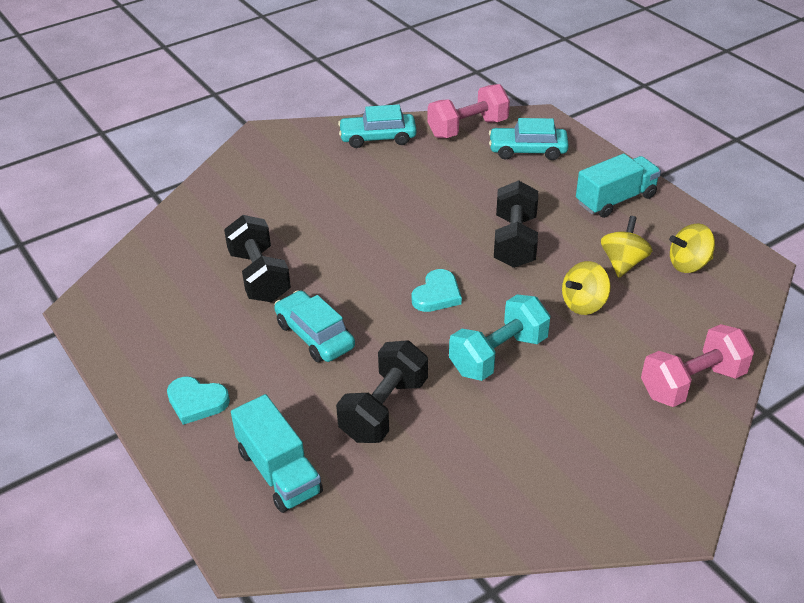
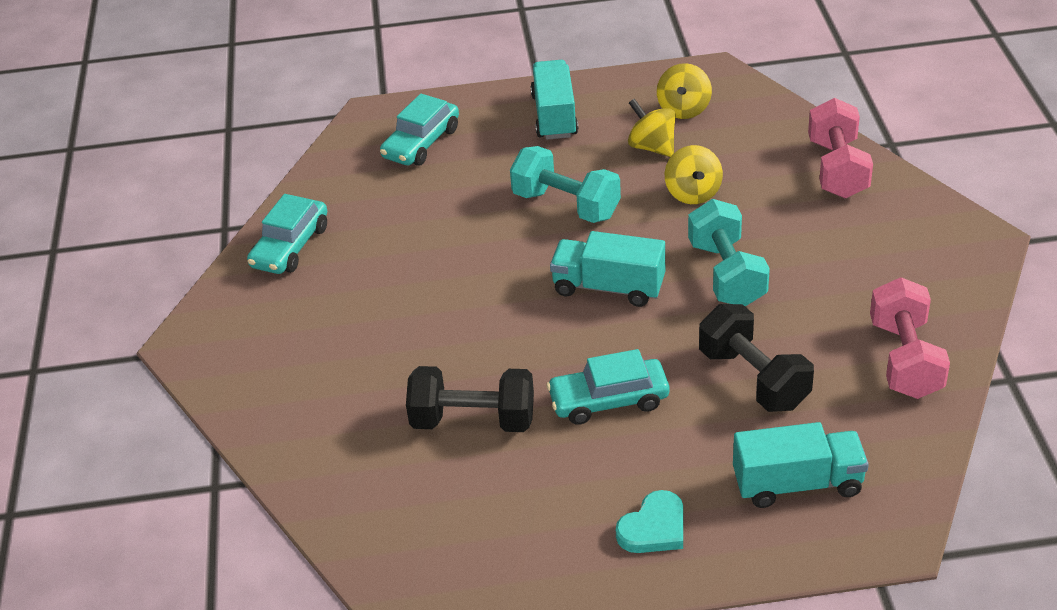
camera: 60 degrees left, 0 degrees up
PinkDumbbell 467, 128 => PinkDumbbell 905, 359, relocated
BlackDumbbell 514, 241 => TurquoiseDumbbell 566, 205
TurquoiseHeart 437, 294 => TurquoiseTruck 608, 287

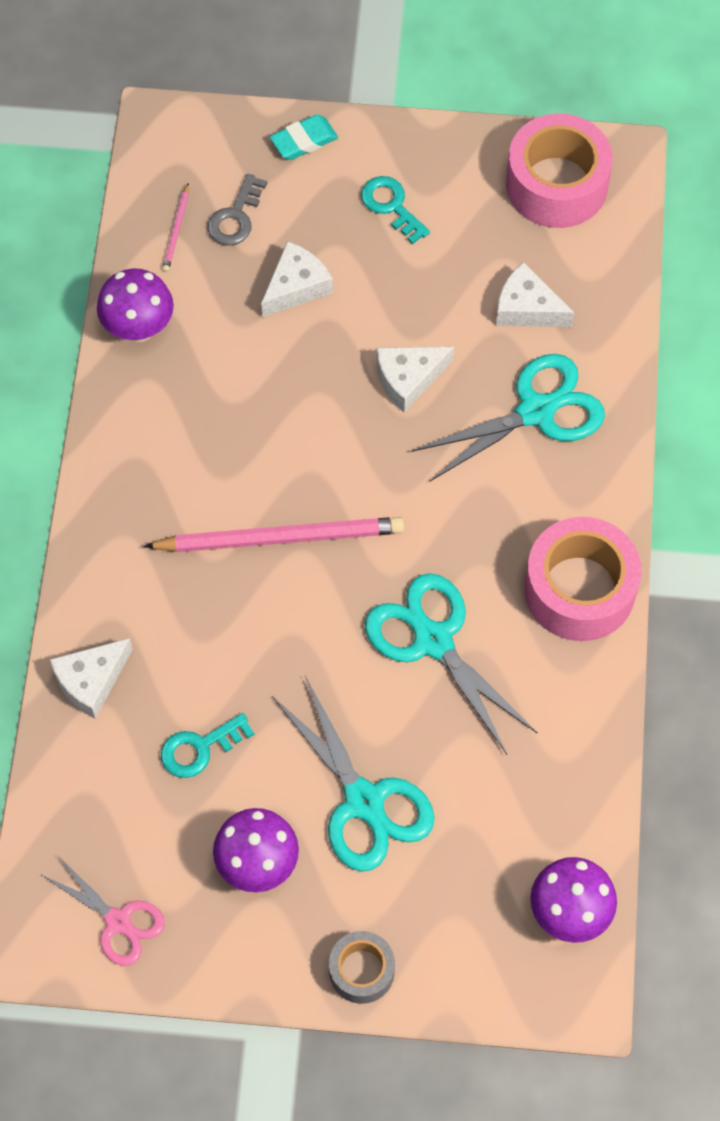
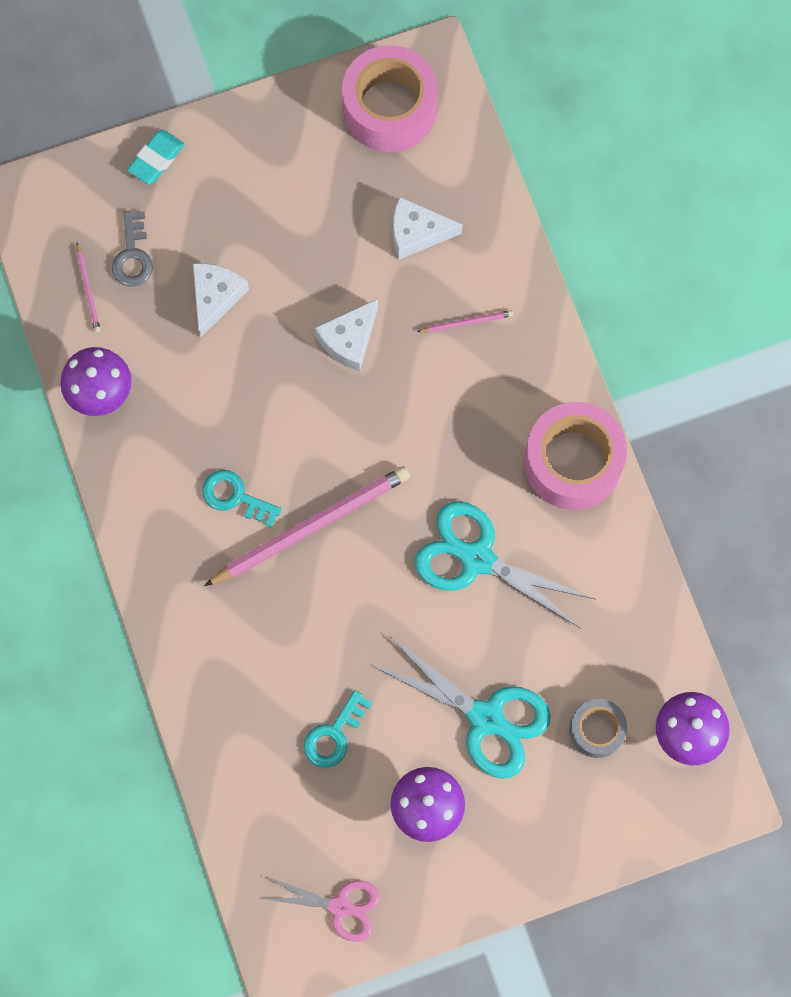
camera: 25 degrees left, 10 degrees up
TurquoiseKey 391, 206 => TurquoiseKey 235, 497, relocated
TurquoiseScissors 535, 411 => PinkPencil 467, 322
WhiteCheese 91, 681 => nothing
GreyTape 361, 971 => GreyTape 596, 730, relocated

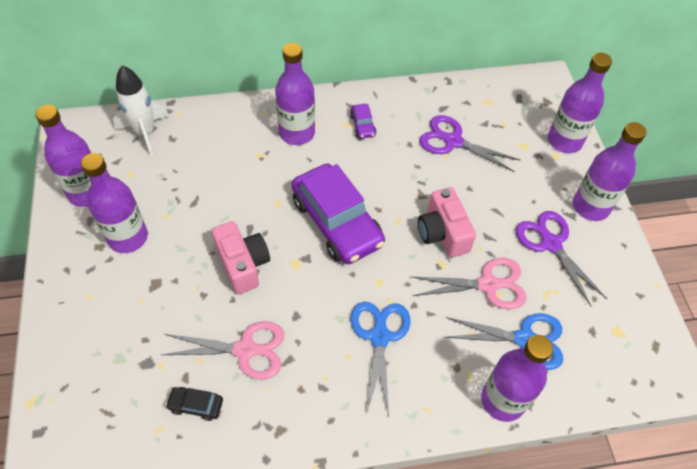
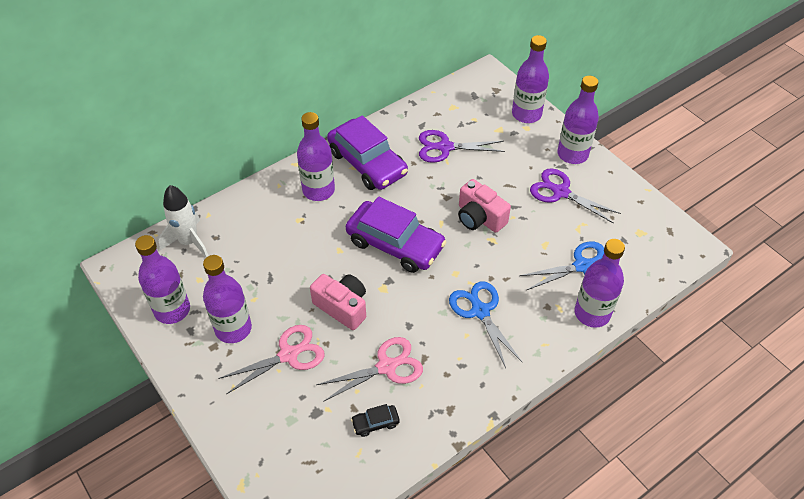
camera: 25 degrees left, 5 degrees down
PurpleCar 362, 125 => PurpleCar 367, 163, x2.44
PinkScissors 488, 284 => PinkScissors 288, 355, relocated

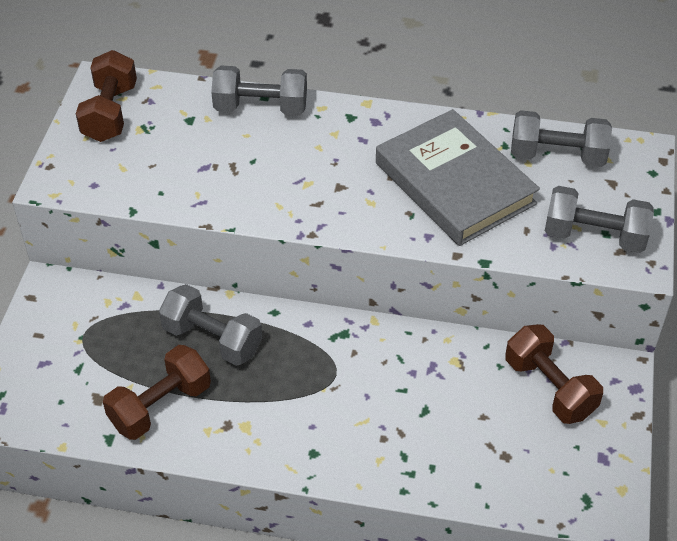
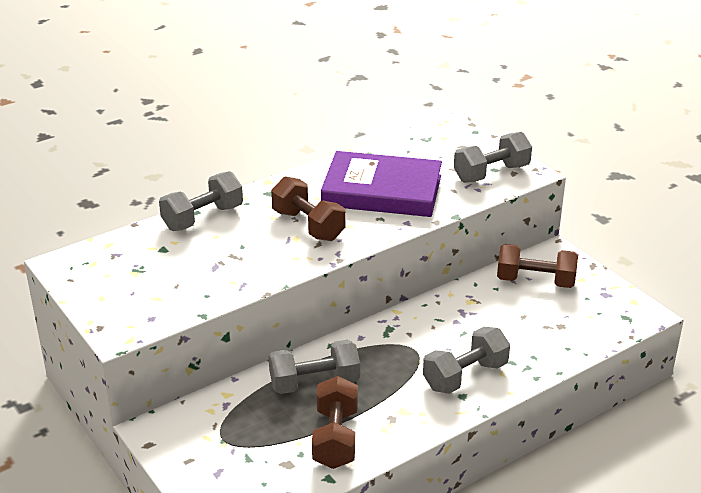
camera: 45 degrees left, 15 degrees down
BrownDumbbell 110, 113 => BrownDumbbell 308, 225, relocated
GreyBook 454, 183 => PurpleBook 382, 191
GreyDumbbell 557, 156 => GreyDumbbell 465, 376, relocated

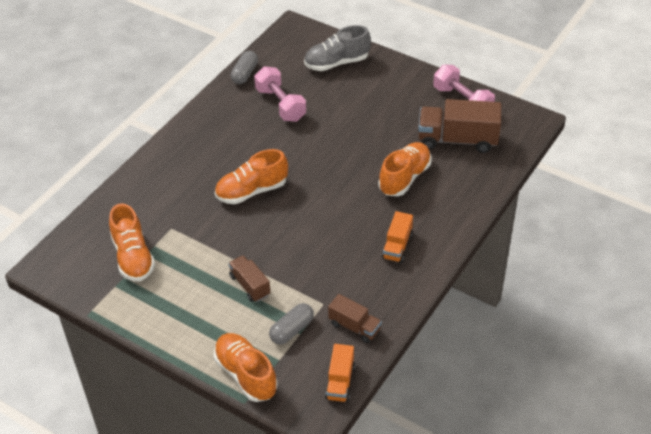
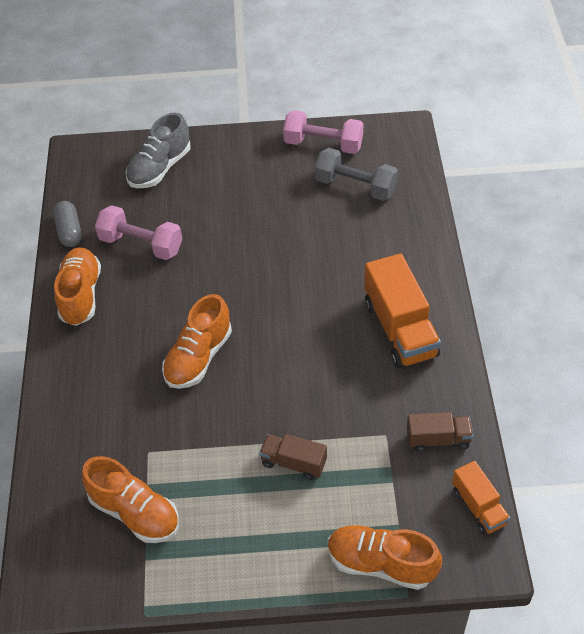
camera: 35 degrees left, 5 degrees up
BrownTruck 457, 140 => GreyDumbbell 355, 186
OrangeShoe 404, 178 => OrangeShoe 81, 295, relocated
OrangeTruck 397, 246 => OrangeTruck 400, 329, x1.79
GreyCapsule 292, 330 => nothing

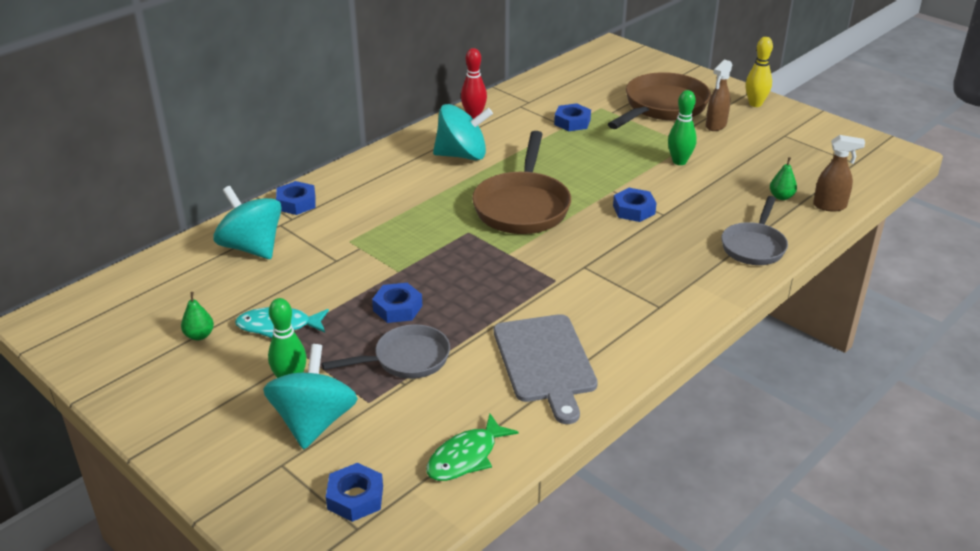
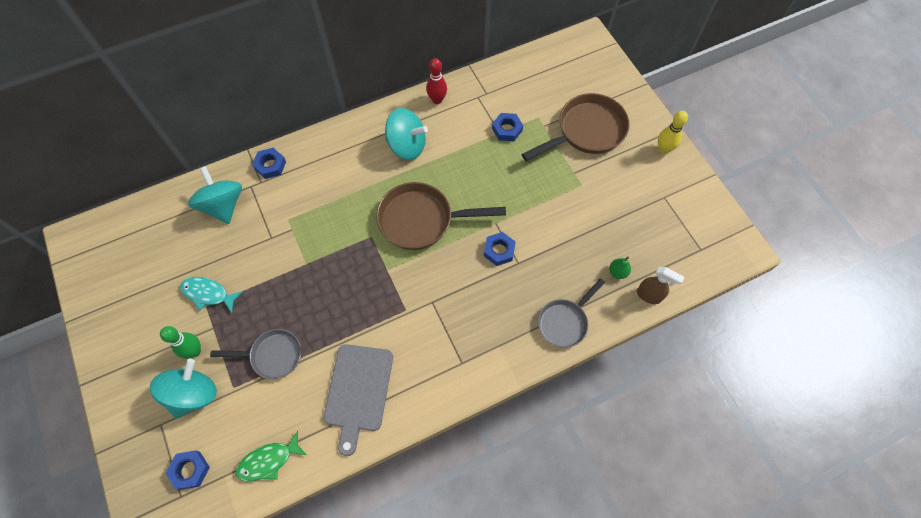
camera: 20 degrees right, 30 degrees up
BrownSprayBottle 715, 126 => nothing
GreenBowlingPin 679, 161 => nothing
BrownPan 522, 206 => BrownPan 422, 220, 60 degrees clockwise
BlueNut 397, 308 => nothing
GreenPear 199, 335 => nothing

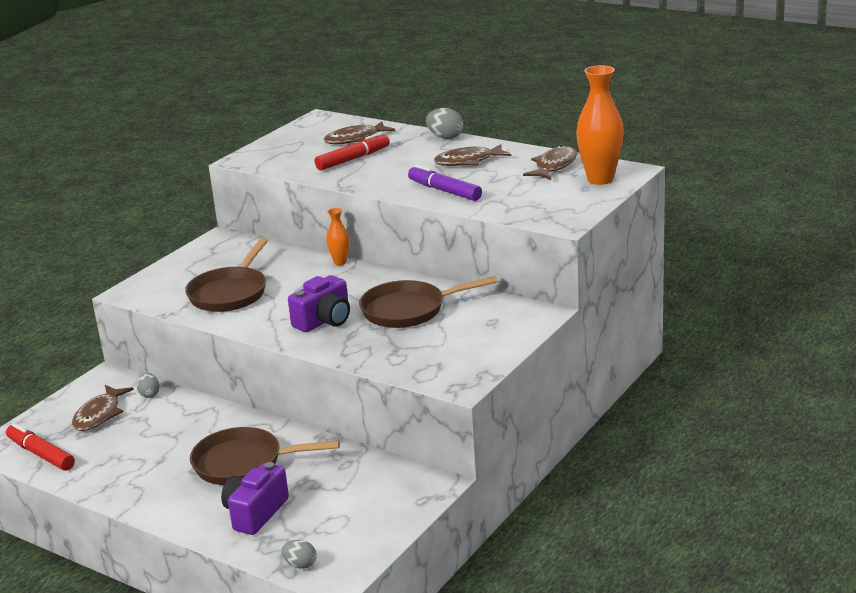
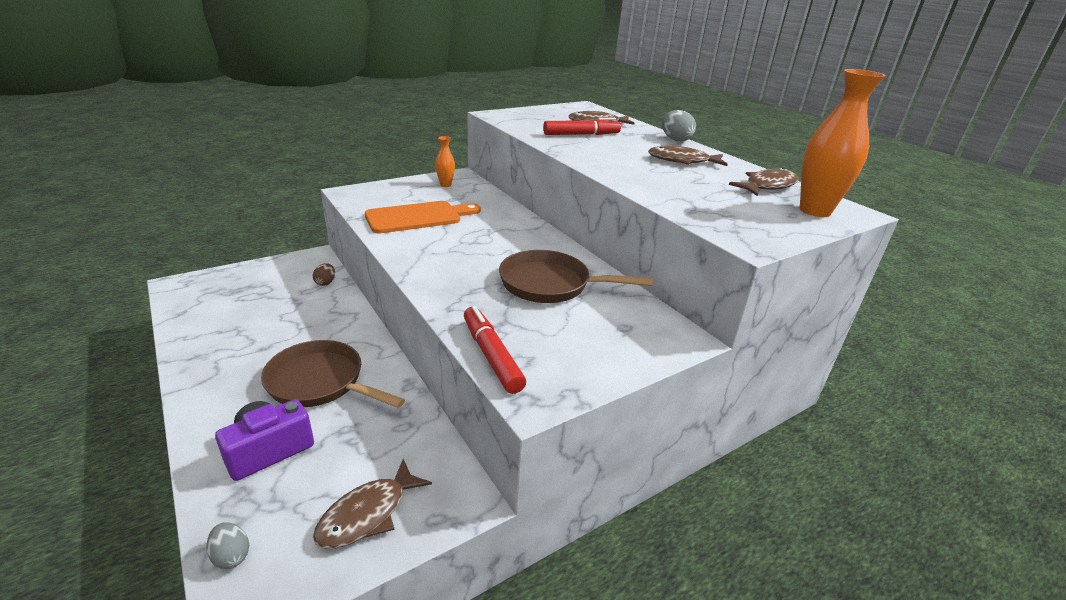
camera: 20 degrees right, 5 degrees up
PurpleMarker 444, 191 => nothing
OrangeVase 340, 262 => OrangeVase 445, 185, relocated
BrownPan 230, 293 => OrangeCuttingBoard 418, 217
PurpleCamera 324, 320 => nothing
GreyEgg 149, 394 => BrownEgg 325, 283
BrownFish 99, 415 => BrownFish 368, 514, relocated
RedMarker 41, 454 => RedMarker 491, 355, relocated

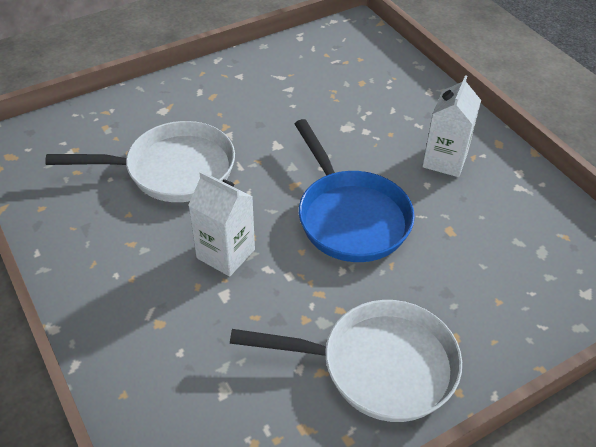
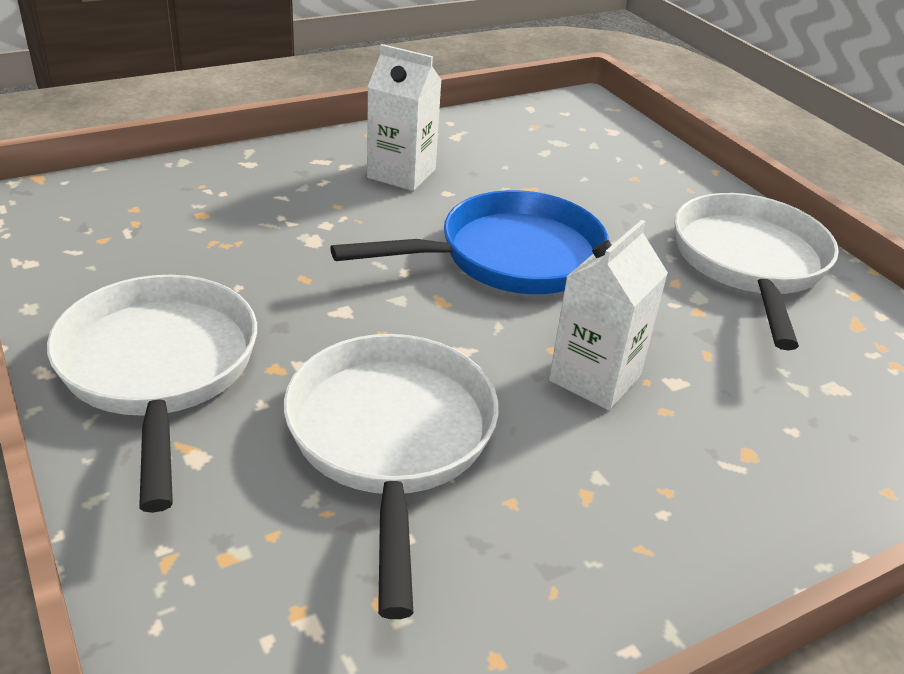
camera: 90 degrees left, 10 degrees down
nothing => WhitePan 159, 369

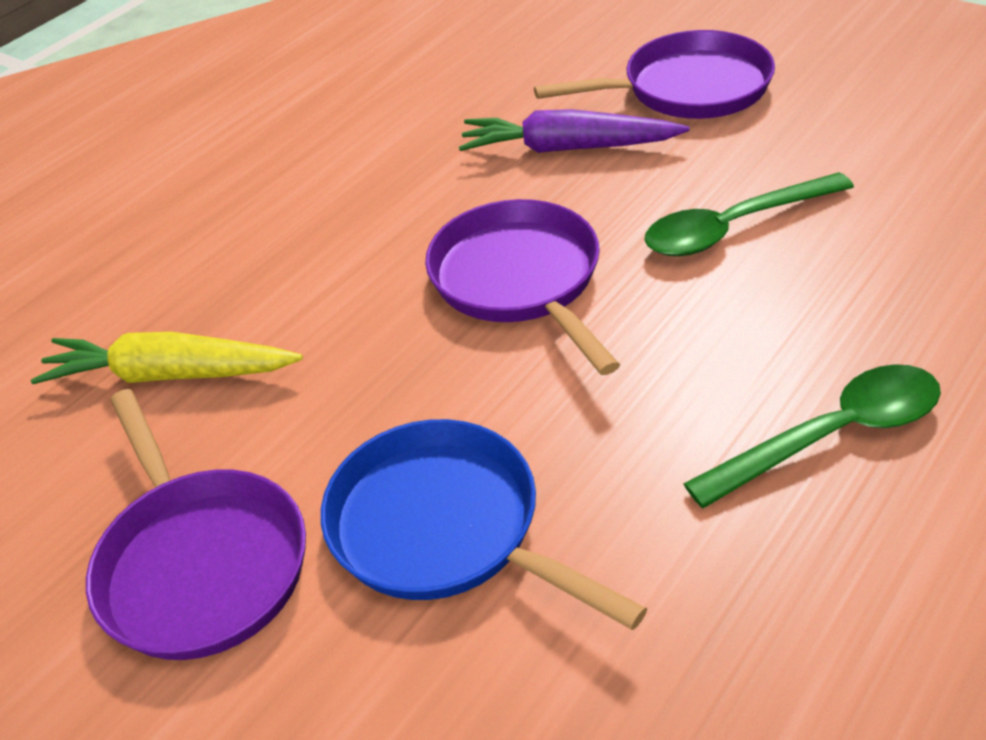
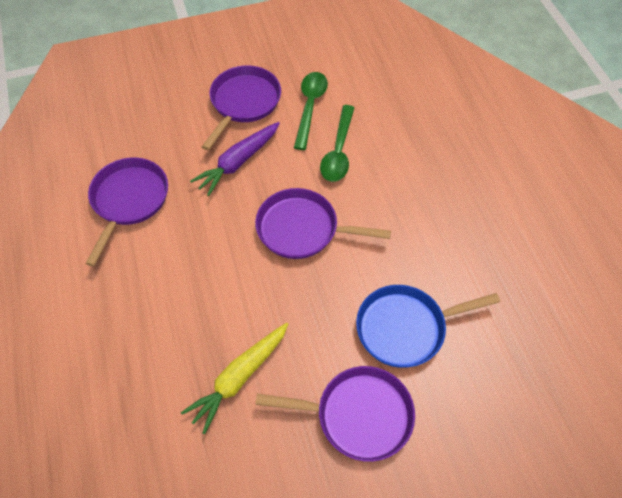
camera: 60 degrees left, 15 degrees up
GreenSpoon 831, 436 => GreenSpoon 310, 107, relocated
nothing => PurplePan 129, 201

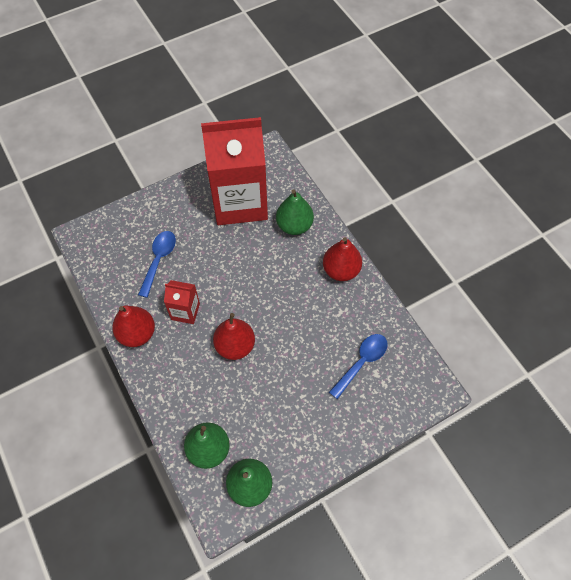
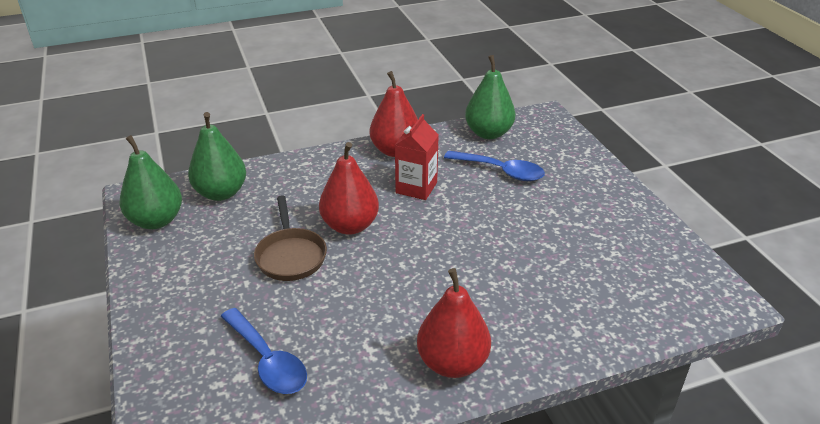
camera: 100 degrees right, 25 degrees down
RedCarton 240, 202 => nothing
GreenPear 294, 225 => GreenPear 488, 133, relocated
nothing => BrownPan 290, 256

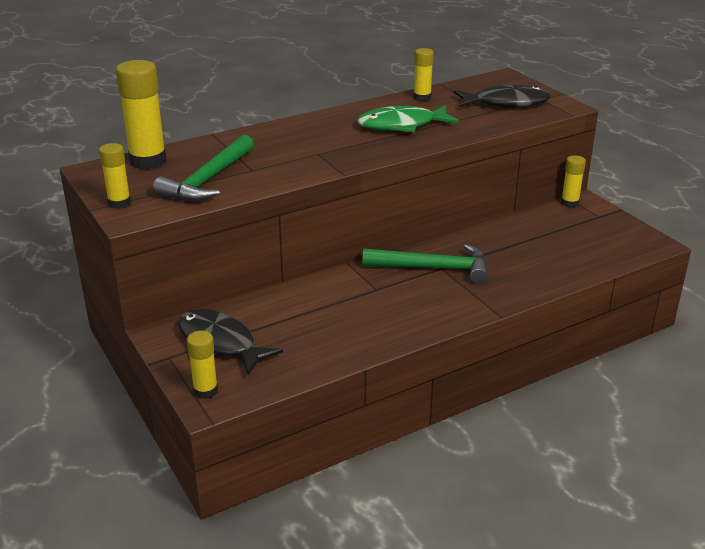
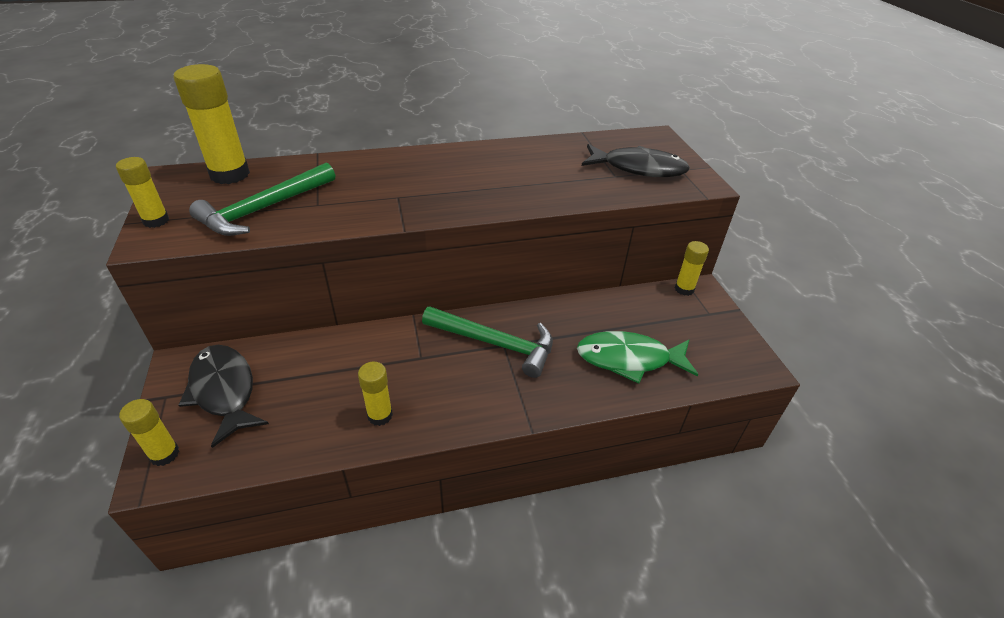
camera: 15 degrees right, 10 degrees up
YellowGlueStick 422, 97 => YellowGlueStick 380, 415, relocated
GreenFish 402, 125 => GreenFish 629, 359, relocated

